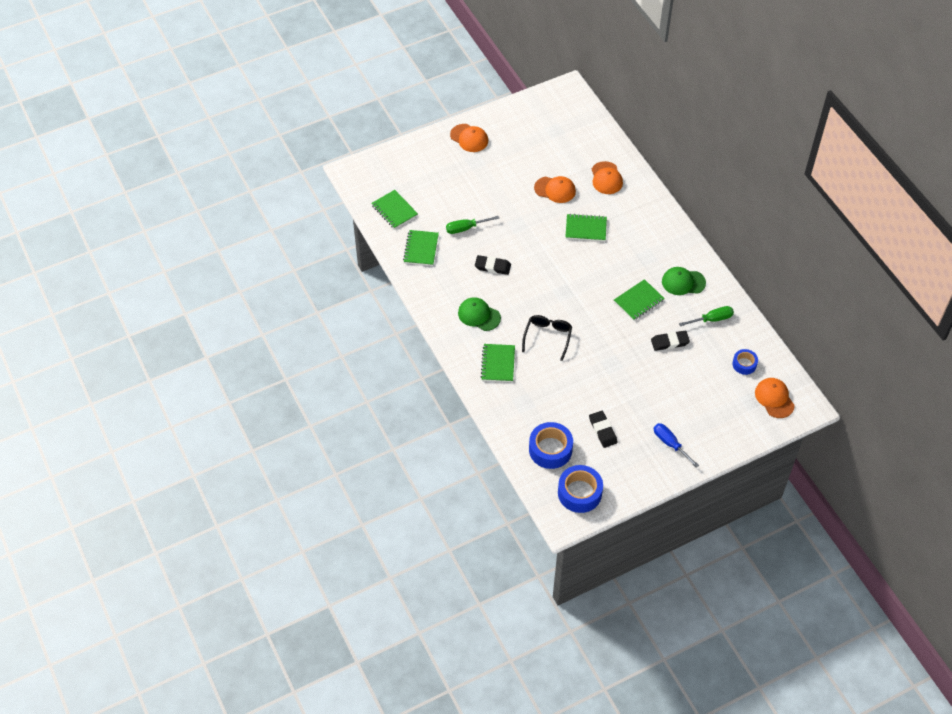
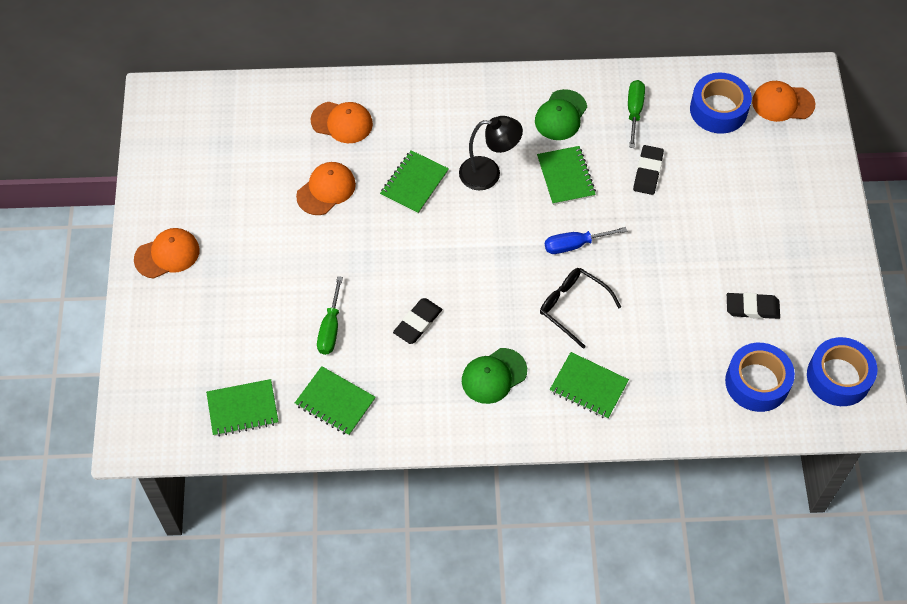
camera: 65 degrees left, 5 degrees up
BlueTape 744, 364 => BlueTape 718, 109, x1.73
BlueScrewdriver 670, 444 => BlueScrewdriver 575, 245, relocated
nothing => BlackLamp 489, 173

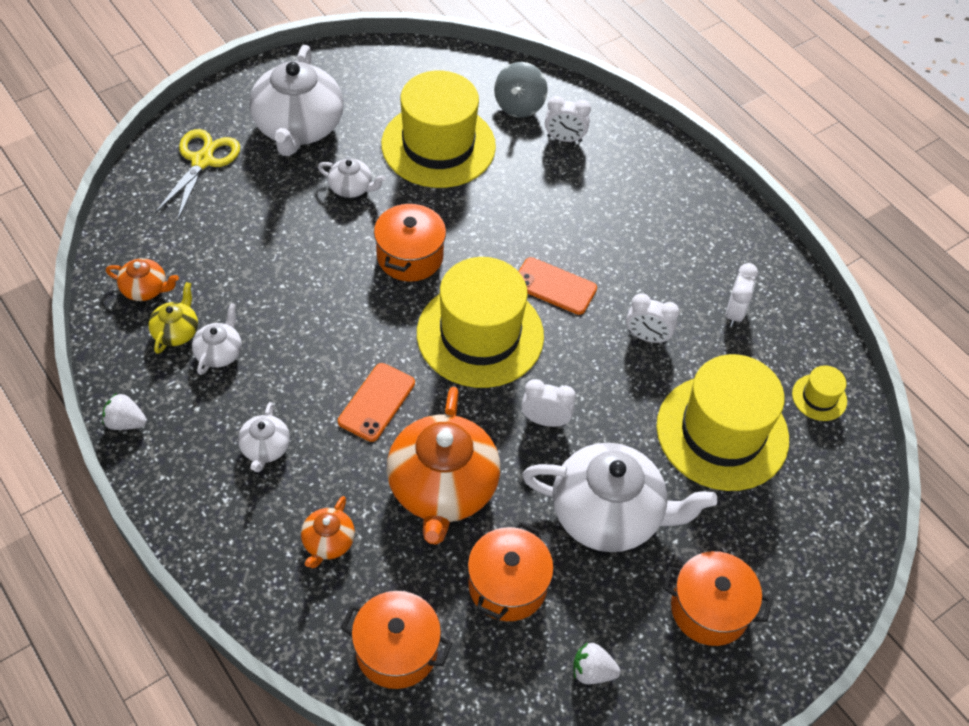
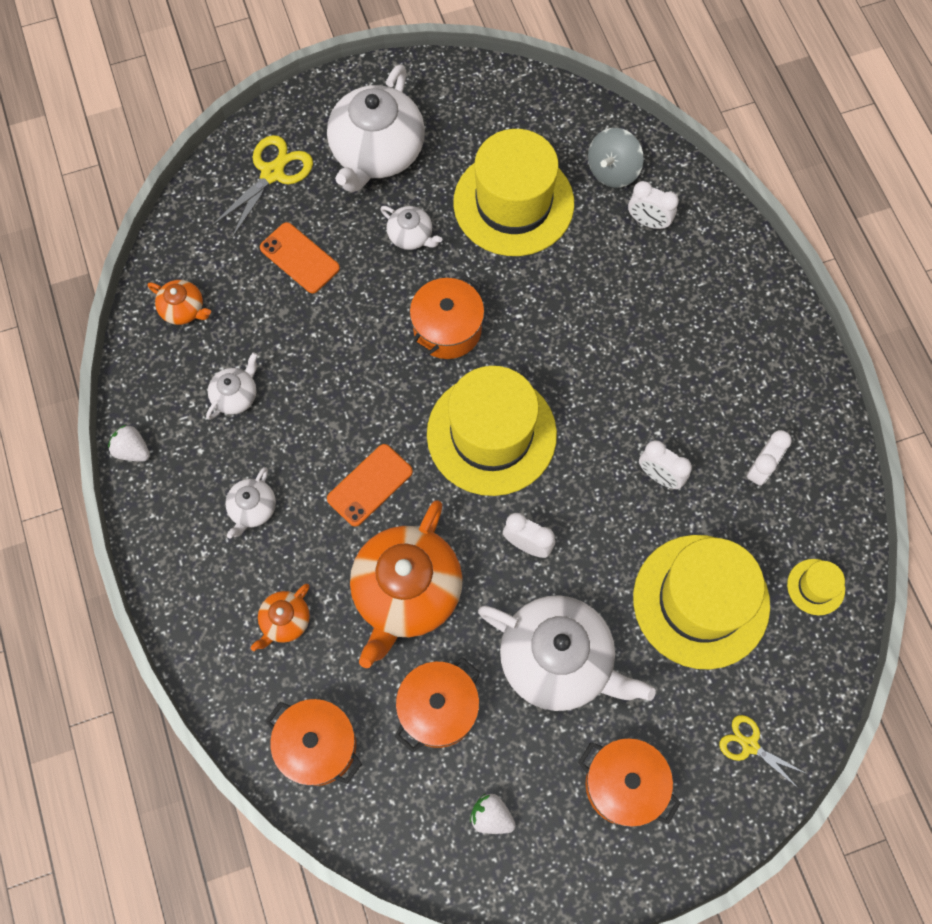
camera: 20 degrees right, 15 degrees up
OrangePhone 554, 286 => OrangePhone 299, 258, relocated
YellowTeapot 176, 331 => nothing
nothing => YellowScissors 749, 745

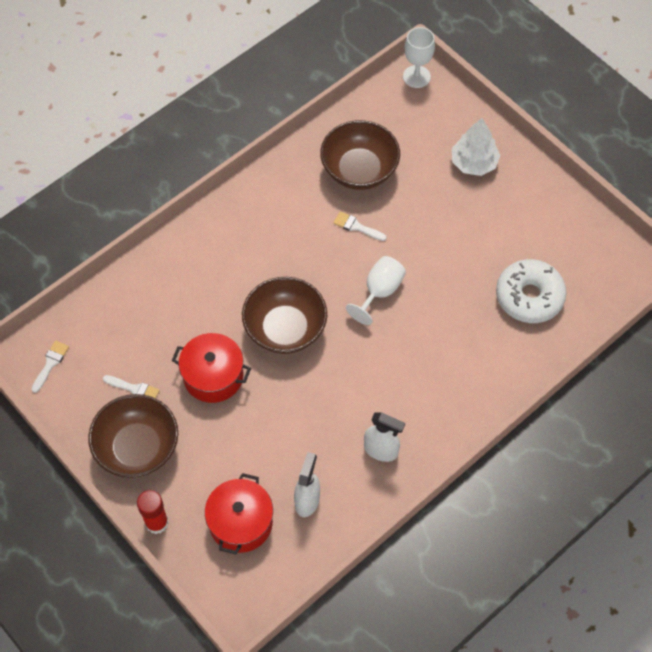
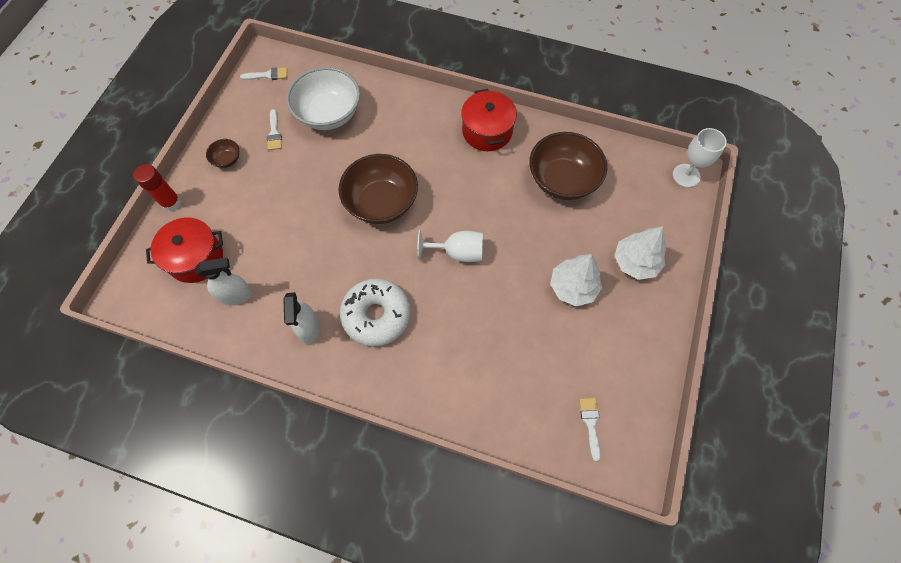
camera: 60 degrees right, 5 degrees up
WhiteBrush 356, 227 => WhiteBrush 590, 423, relocated
WhiteDonut 529, 296 => WhiteDonut 376, 315, relocated
RedPot 213, 376 => RedPot 487, 131, relocated
BrownBowl 137, 448 => BrownBowl 227, 159, x0.44
nothing => WhiteBowl 329, 114
nothing => WhiteTree 573, 287

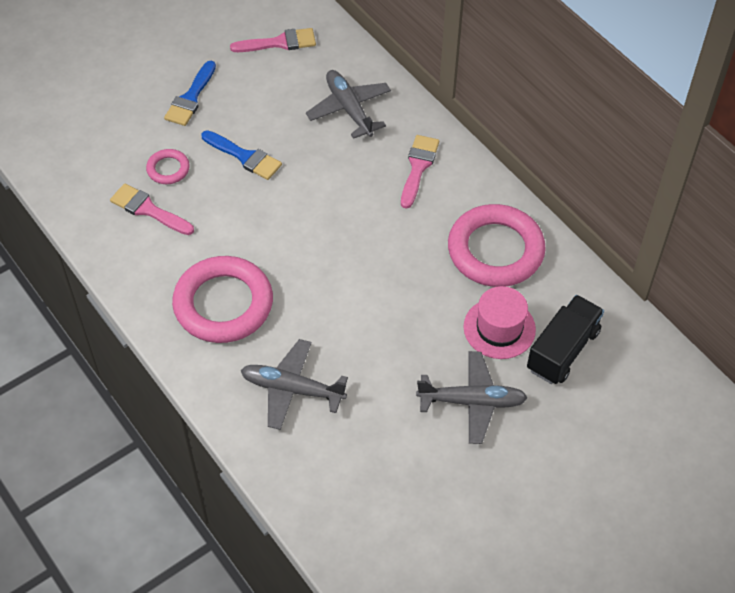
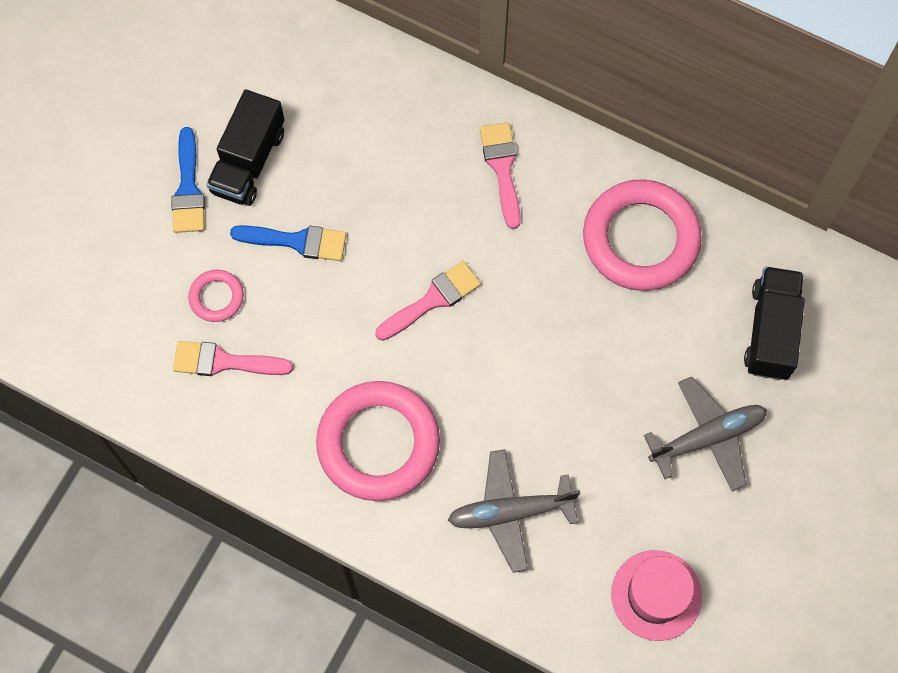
camera: 25 degrees left, 15 degrees up
PinkBrush 279, 43 => PinkBrush 432, 300, relocated
GreyPlane 349, 109 => nothing
PinkHat 499, 328 => PinkHat 656, 595, relocated
nothing => BlackTruck 248, 161

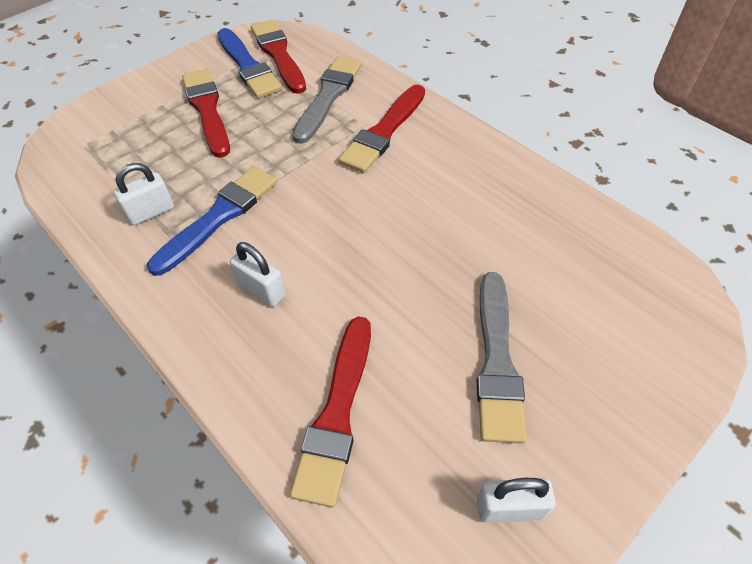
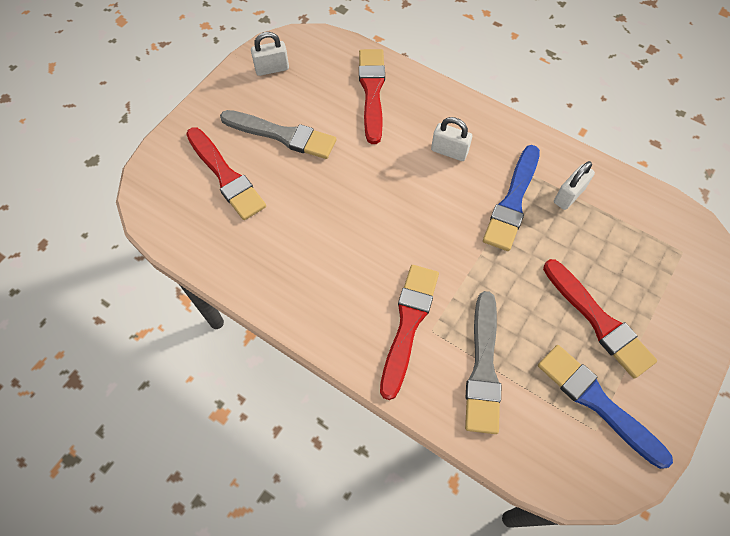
camera: 165 degrees right, 10 degrees up
RedBrush 278, 54 => RedBrush 226, 176, relocated
GreyBrush 497, 361 => GreyBrush 282, 135, 120 degrees clockwise

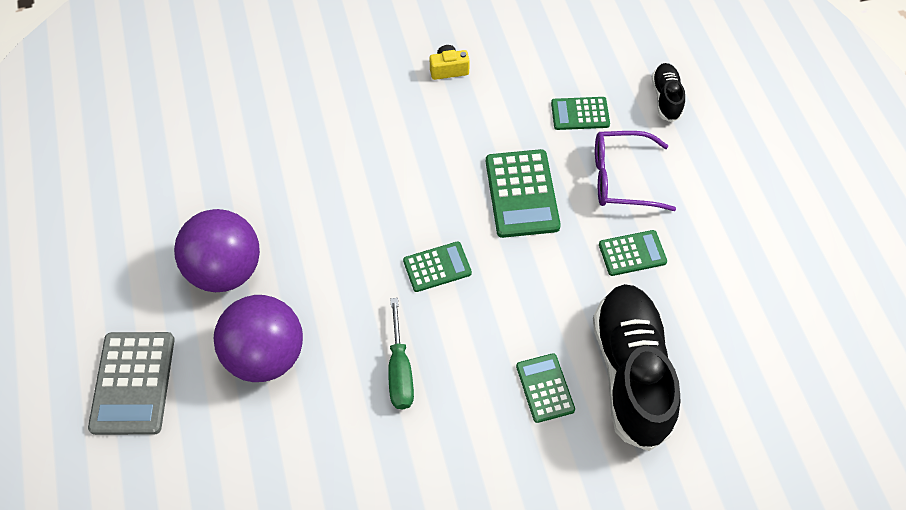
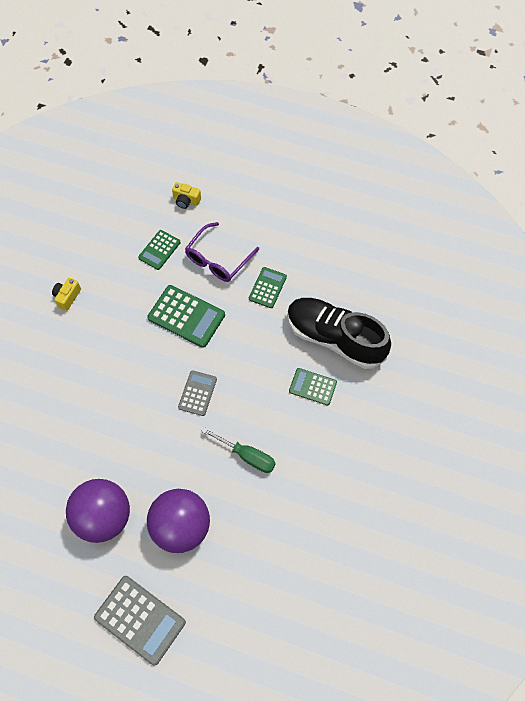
camera: 55 degrees left, 5 degrees up
BlackShoe 666, 98 => YellowCamera 186, 200
GreenCalculator 437, 267 => GreyCalculator 197, 393

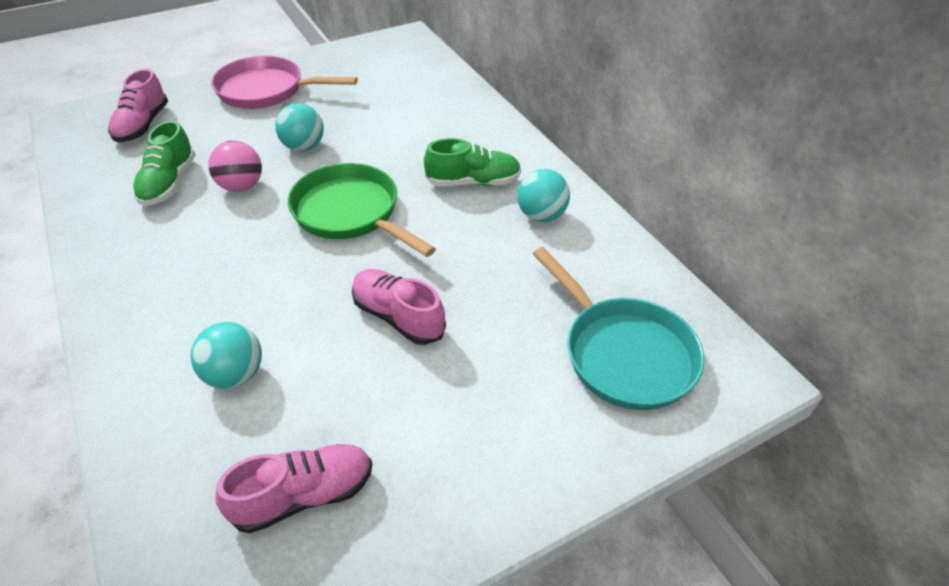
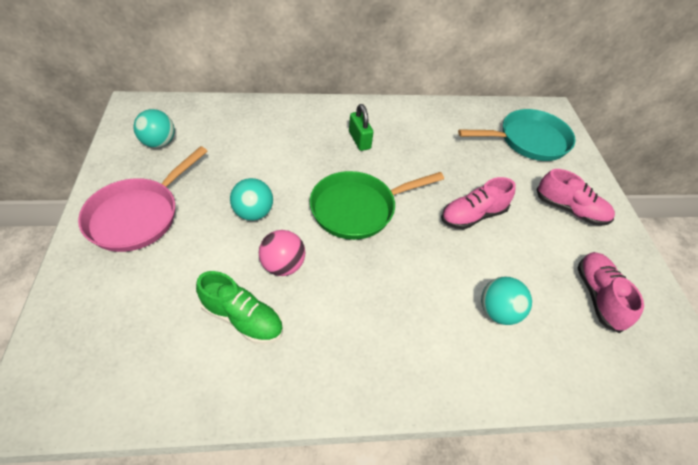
camera: 70 degrees left, 5 degrees up
PinkShoe 142, 125 => PinkShoe 570, 210, relocated
GreenShoe 473, 182 => GreenPadlock 359, 140
TurquoiseBall 541, 215 => TurquoiseBall 159, 143, relocated

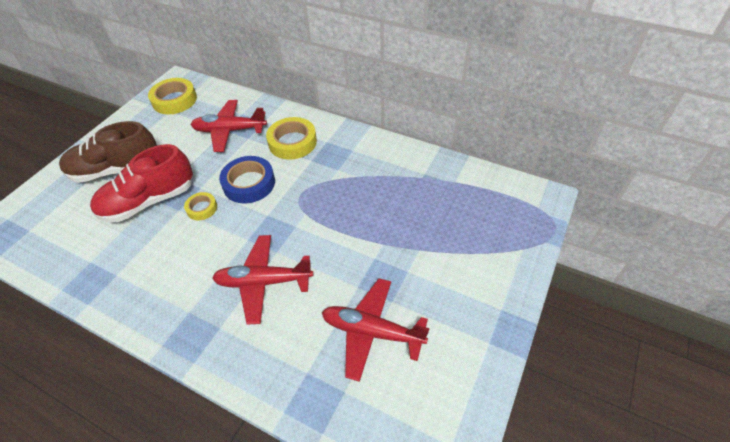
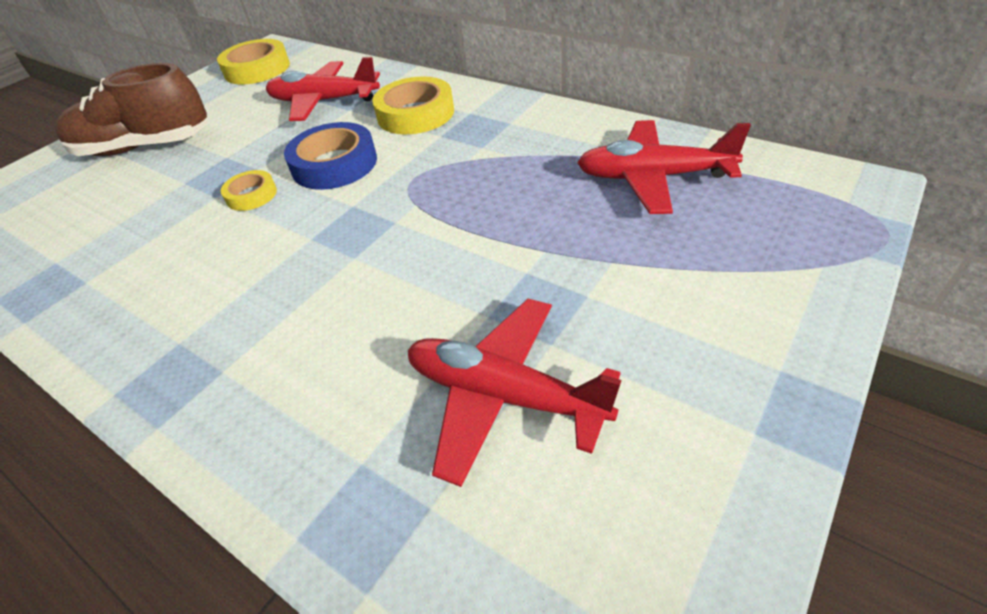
camera: 10 degrees right, 5 degrees down
RedShoe 149, 201 => nothing
RedPlane 263, 282 => RedPlane 653, 177, relocated

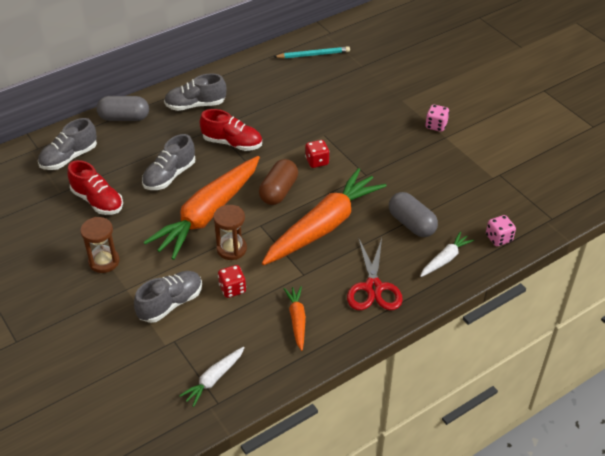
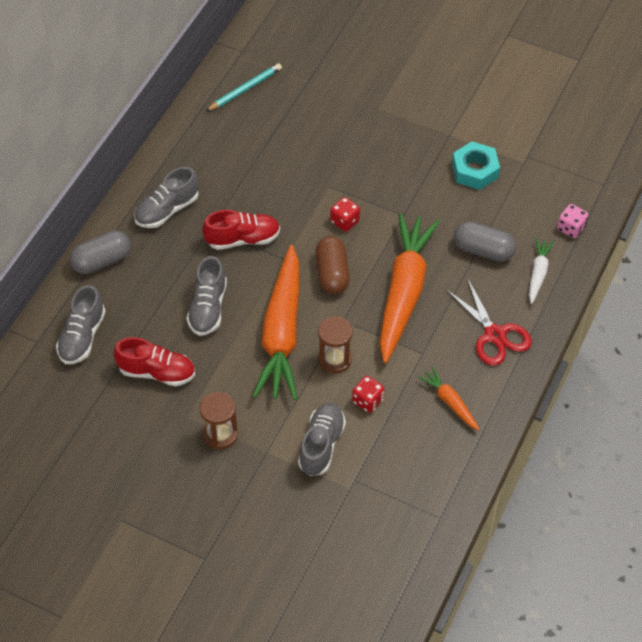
camera: 30 degrees left, 10 degrees up
PinkDice 436, 125 => nothing
WhiteCarrot 214, 379 => nothing
nothing => TurquoiseNut 475, 170

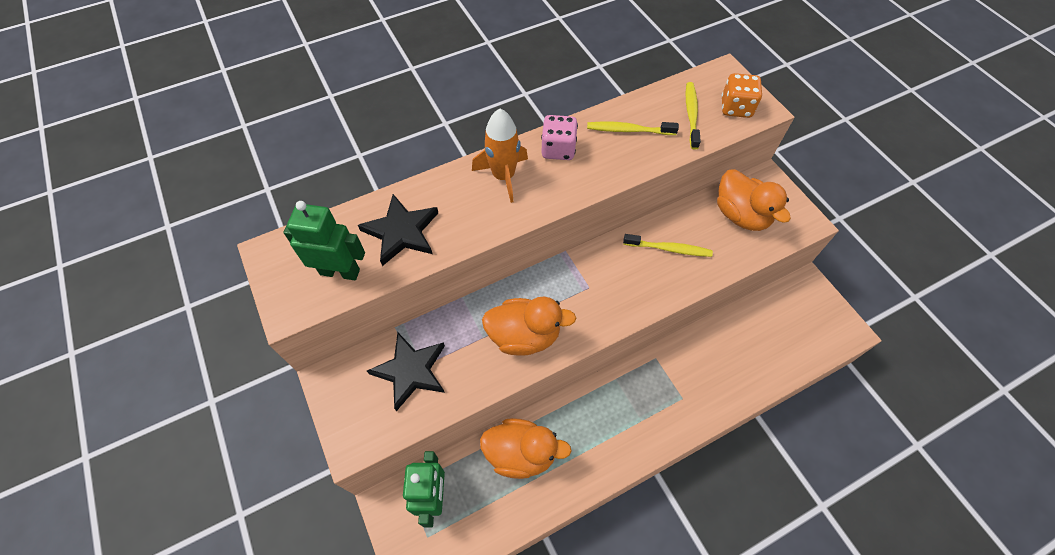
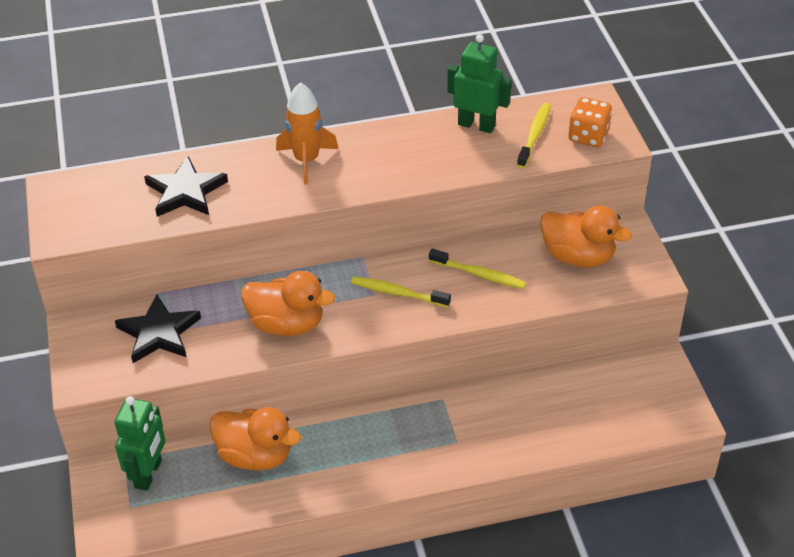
camera: 15 degrees right, 15 degrees down
PinkDice 558, 149 => nothing
YellowToothbrush 628, 130 => YellowToothbrush 398, 293, relocated
OrangeDuck 741, 215 => OrangeDuck 578, 256, 45 degrees counterclockwise
GreenRobot 340, 271 => GreenRobot 476, 125, relocated

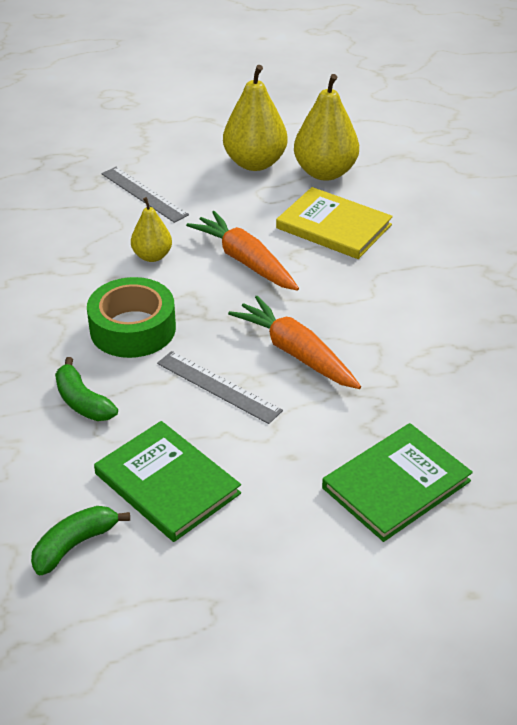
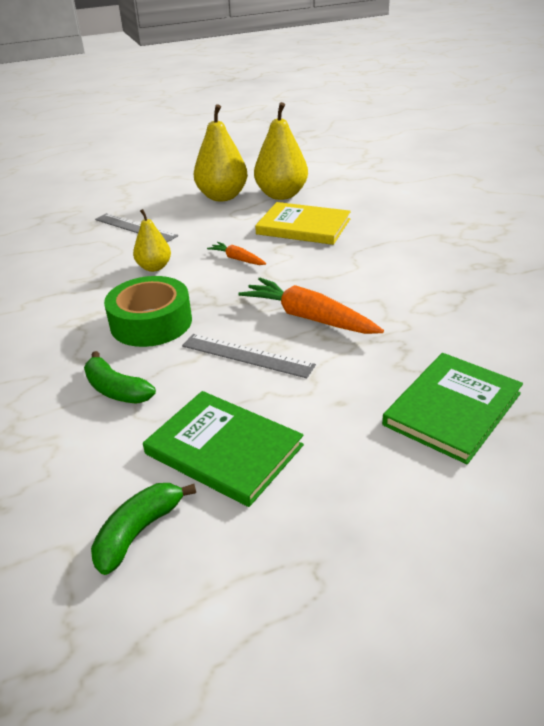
camera: 10 degrees left, 5 degrees down
OrangeCarrot 245, 261 => OrangeCarrot 237, 259, x0.52

